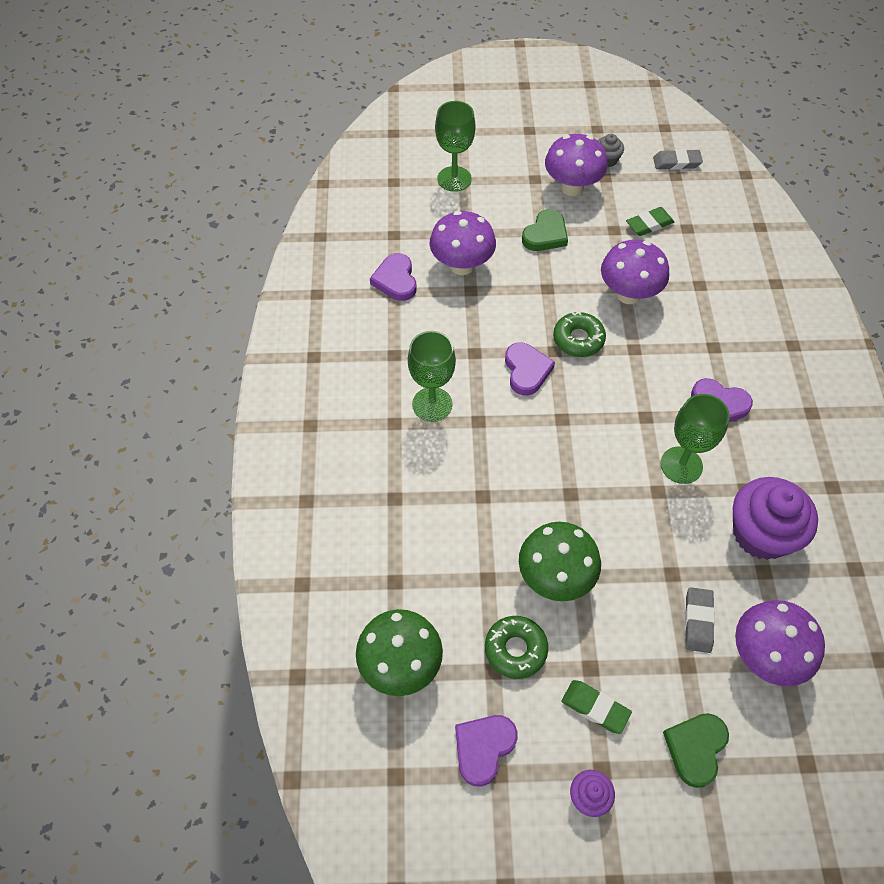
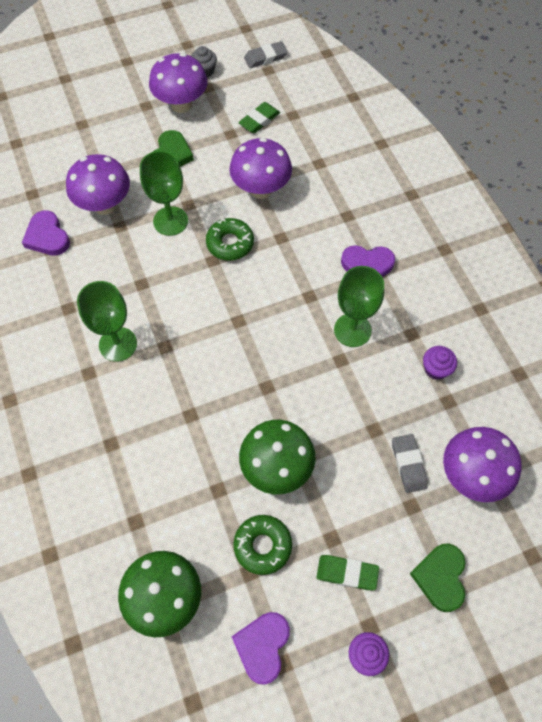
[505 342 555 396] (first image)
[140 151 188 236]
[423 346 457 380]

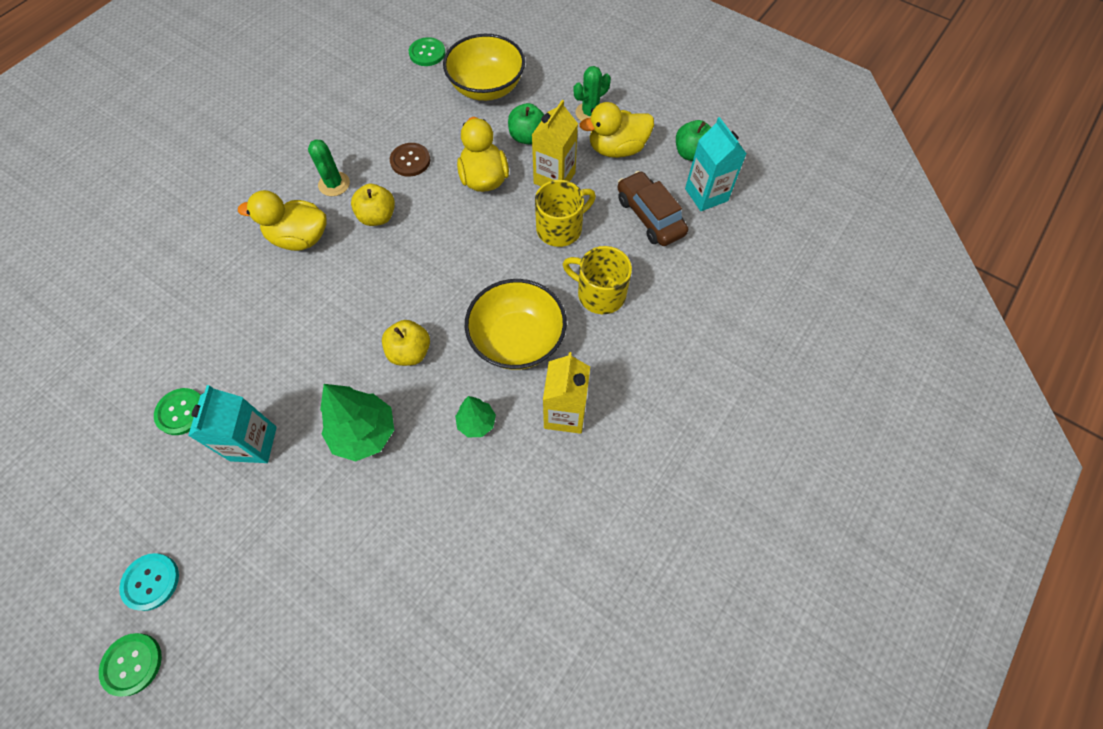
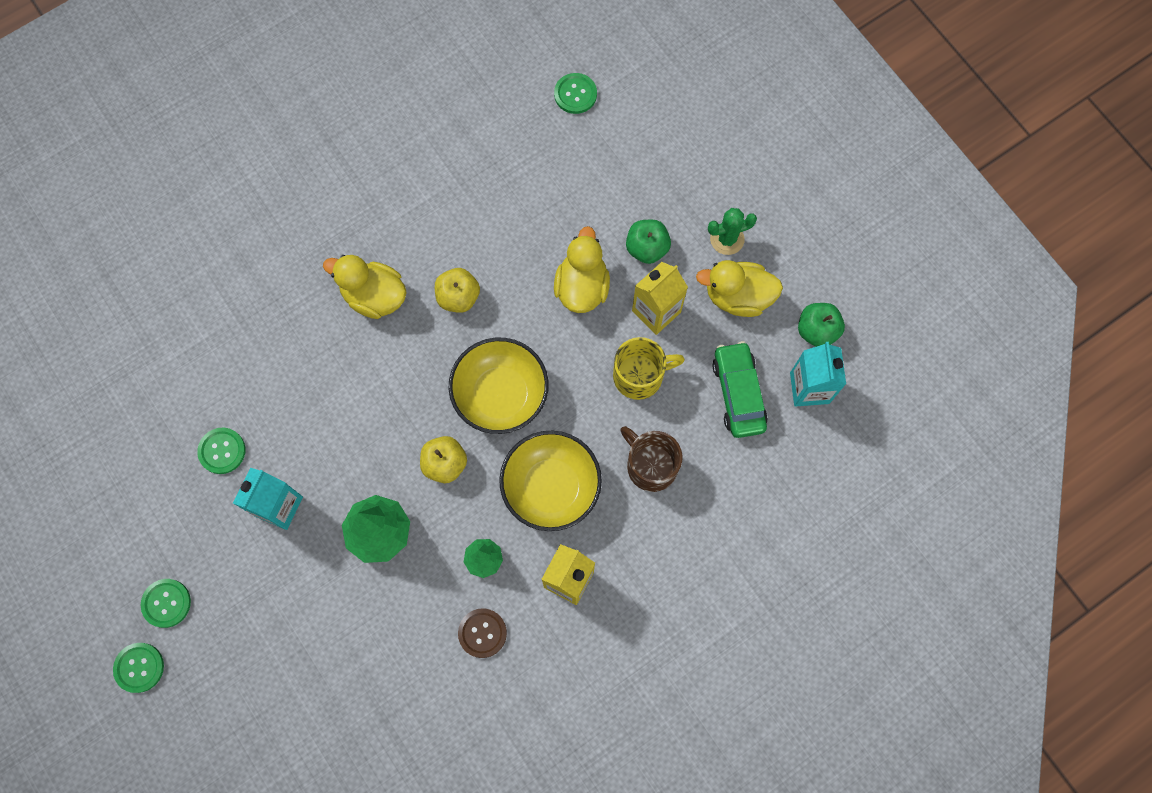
[308 139 350 196] (first image)
[458 608 507 658]
[449 338 549 434]
[141 579 191 628]
[620 426 682 492]
[712 341 768 438]

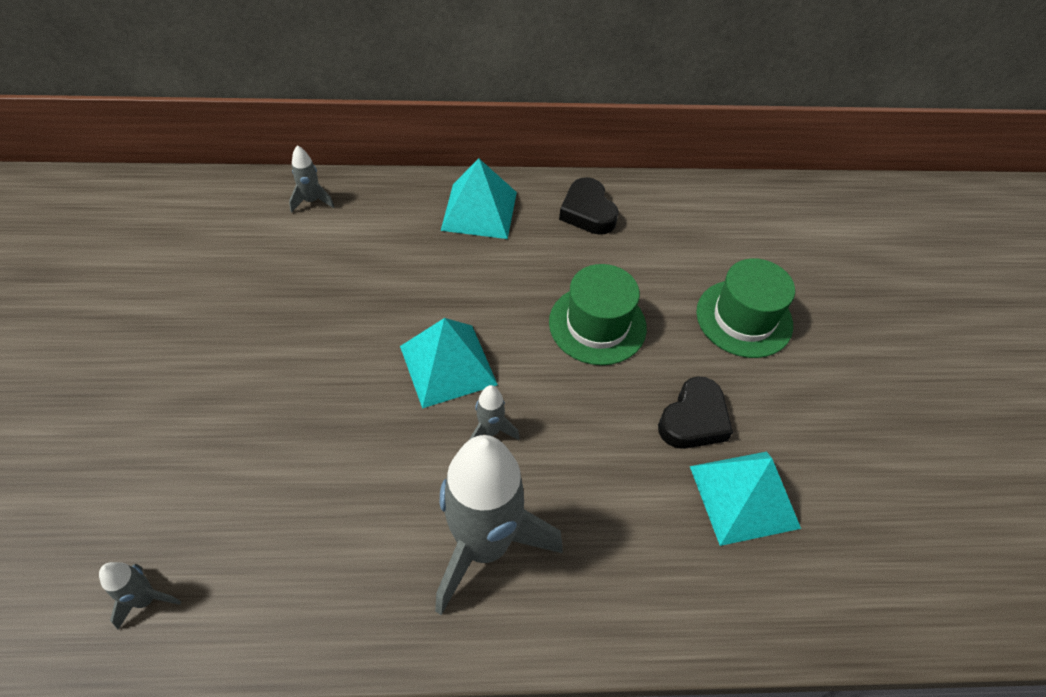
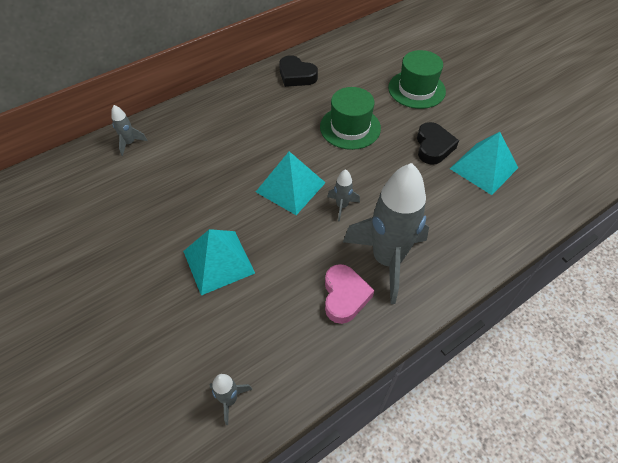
[325 264 374 324]
[183 229 255 295]

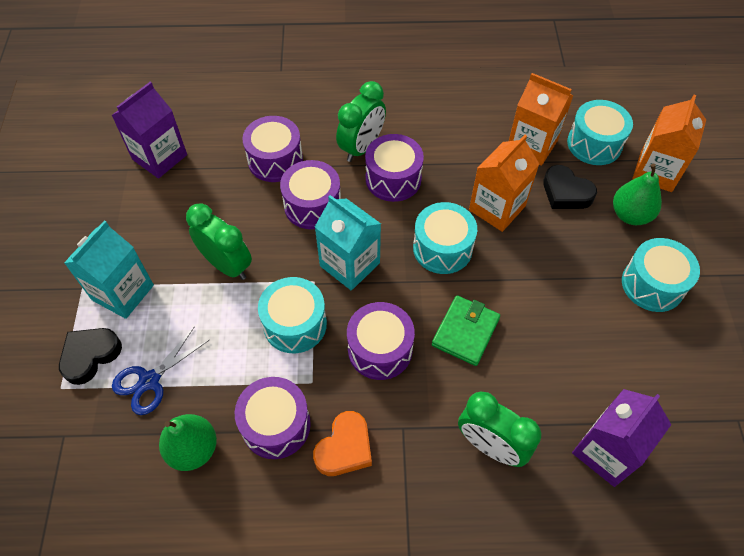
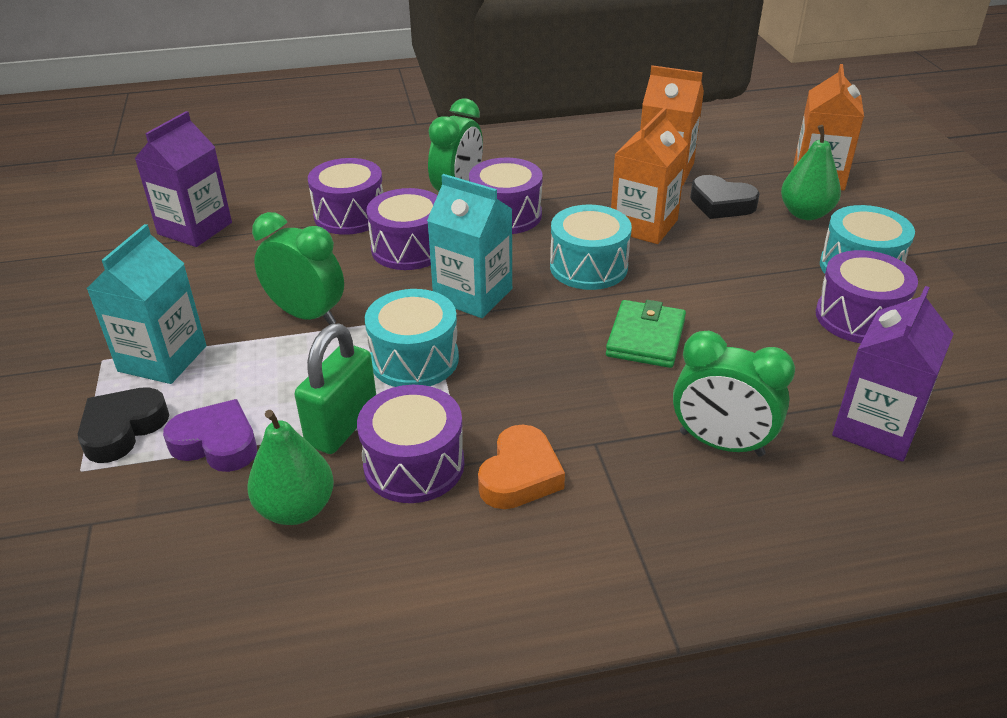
[567 100 633 165] (first image)
[295 324 376 454]
[816 250 918 343]
[163 399 257 472]

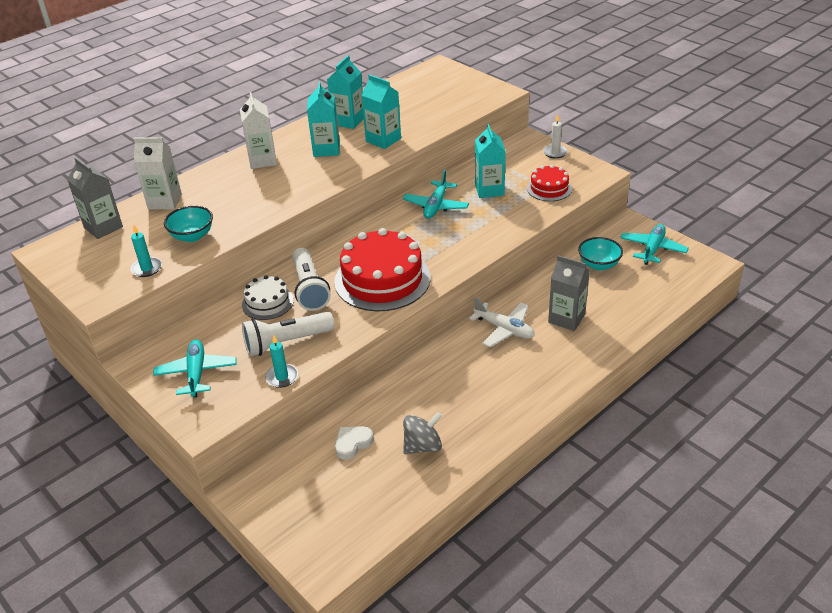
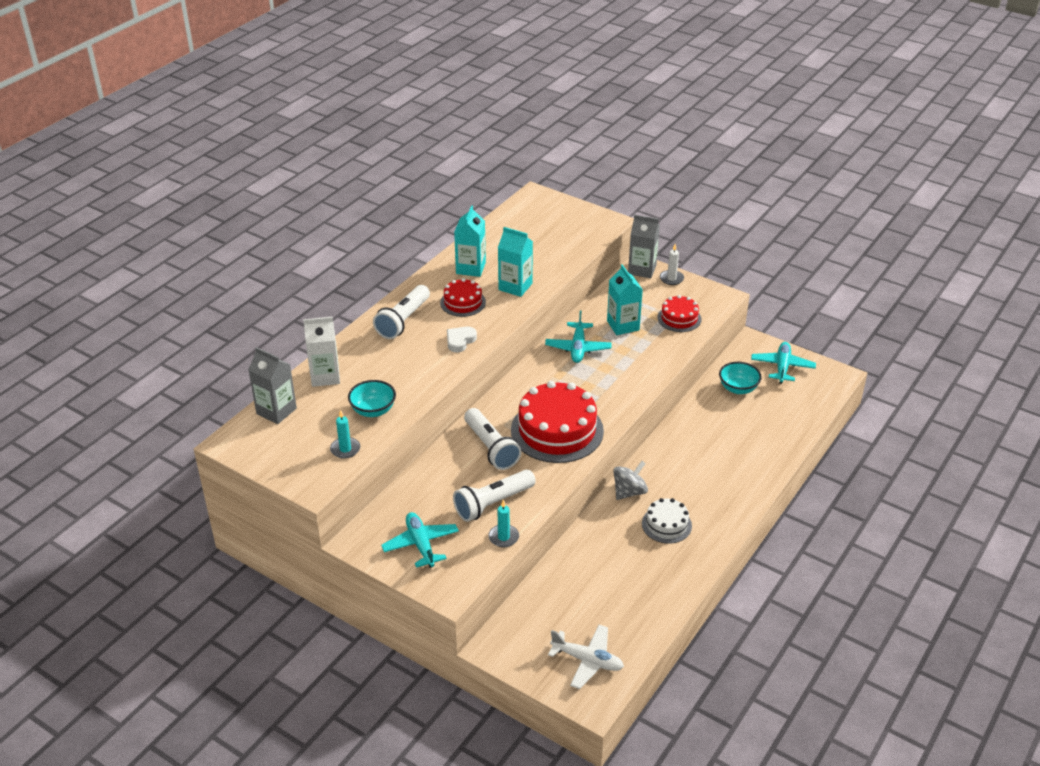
[642 498 692 544]
[447 327 477 352]
[613 461 648 500]
[548 625 624 689]
[628 215 660 278]
[373 285 430 339]
[440 278 486 317]

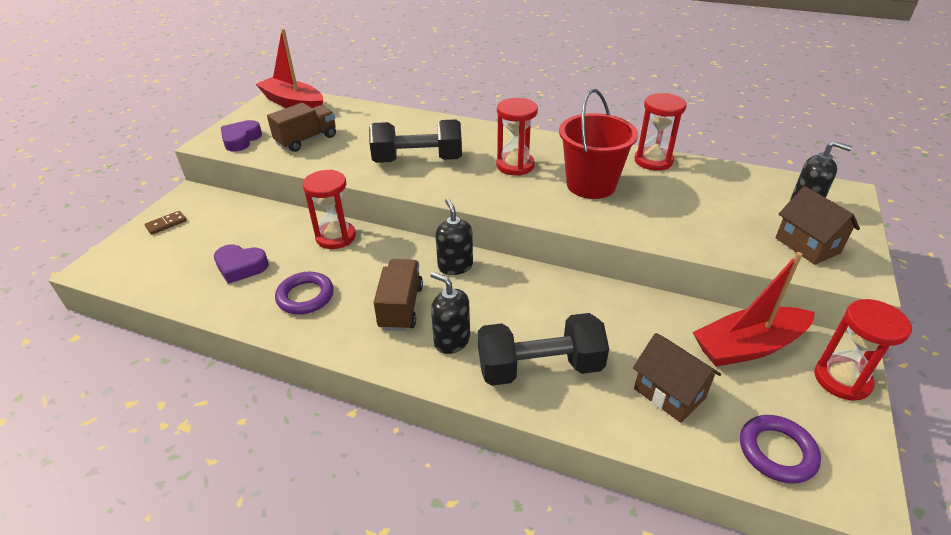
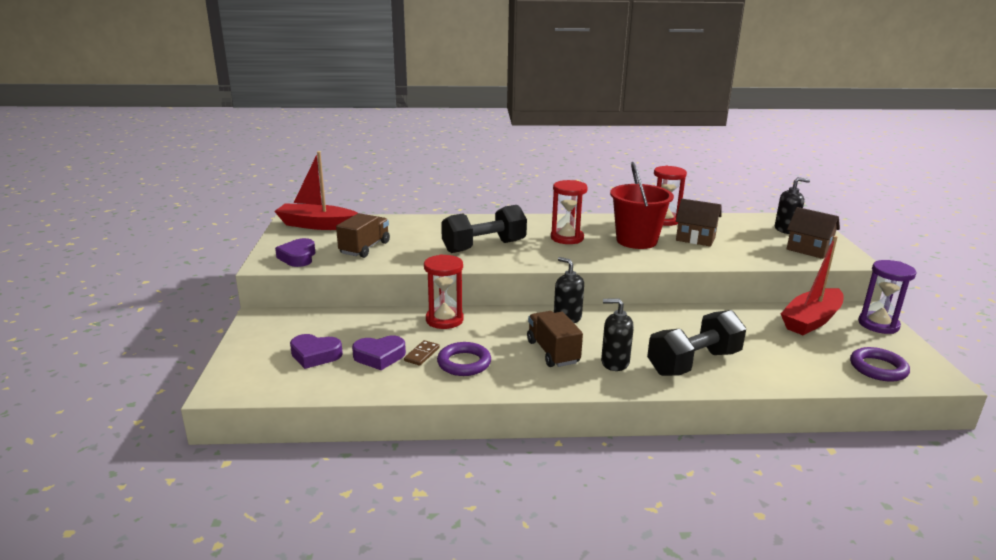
[290 334 343 369]
[404 340 440 366]
[676 199 722 247]
[858 260 917 334]

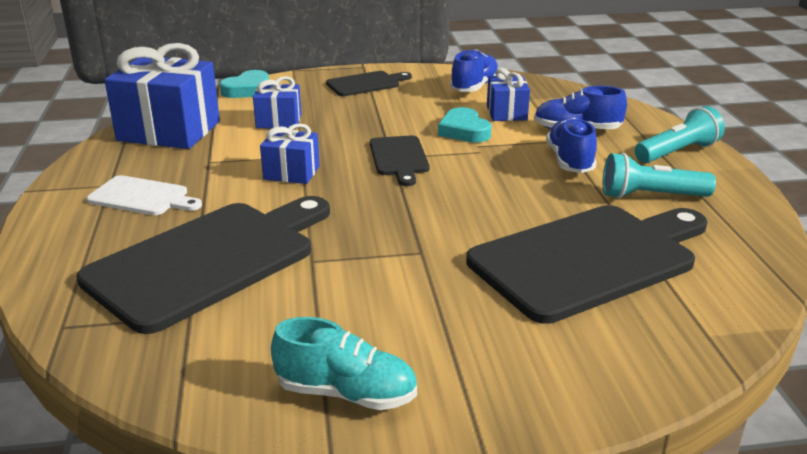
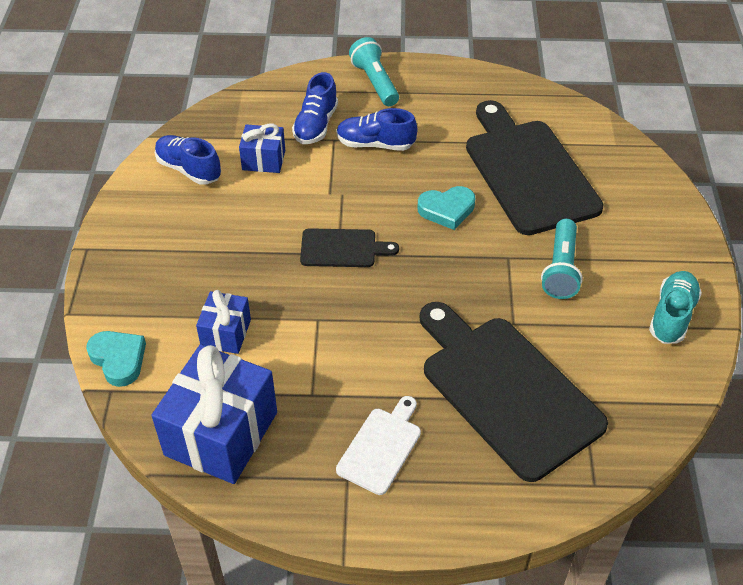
[260 124 320 184] (first image)
[326 71 412 96] (first image)
[417 186 475 230]
[541 219 583 299]

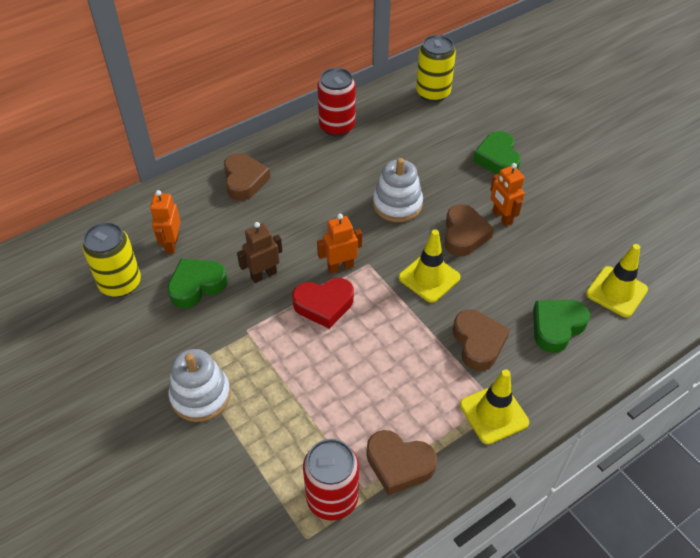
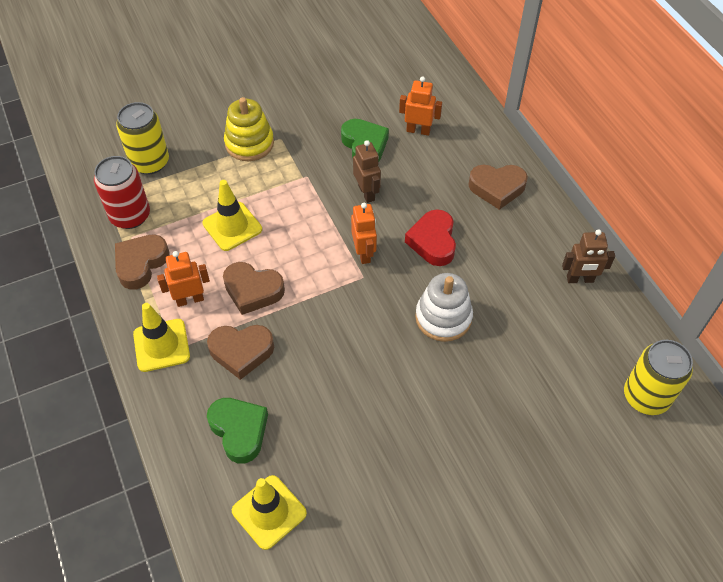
[473 131 521 175] (first image)
[116 102 169 174]
[405 209 456 266]
[203 180 262 251]
[223 262 285 315]
[157 251 210 307]
[562 229 615 283]
[224 97 274 161]

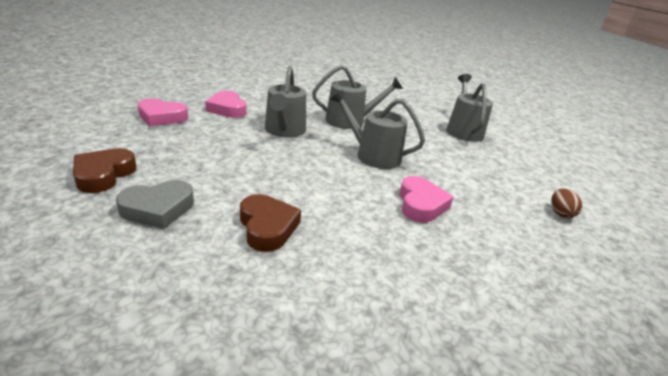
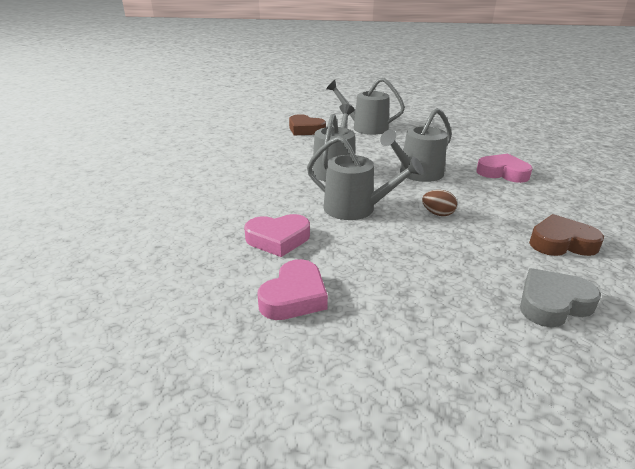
[289 114 326 135]
[422 190 457 216]
[520 268 601 327]

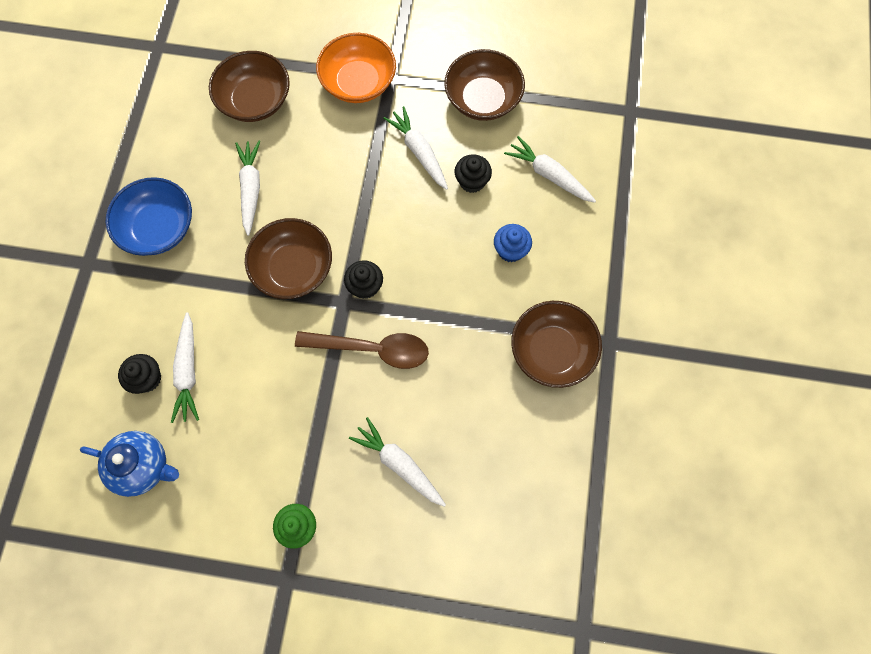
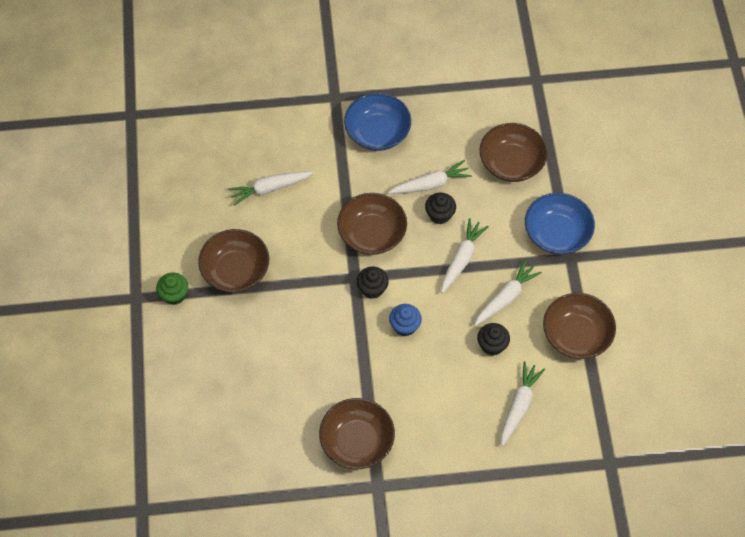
[80 431 179 497] (first image)
[295 331 429 369] (first image)
[198 229 269 292]
[425 193 456 224]
[441 218 489 293]
[389 304 422 336]
[525 193 595 255]

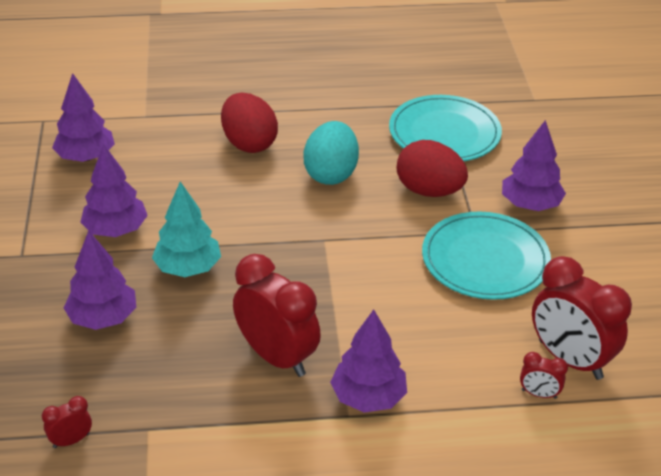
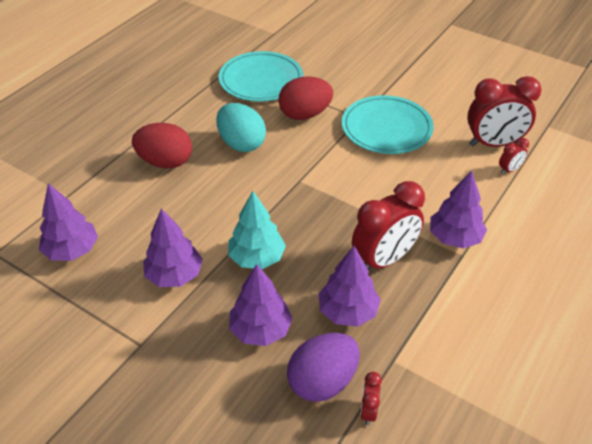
[287 333 360 402]
[318 246 381 327]
[352 181 425 270]

